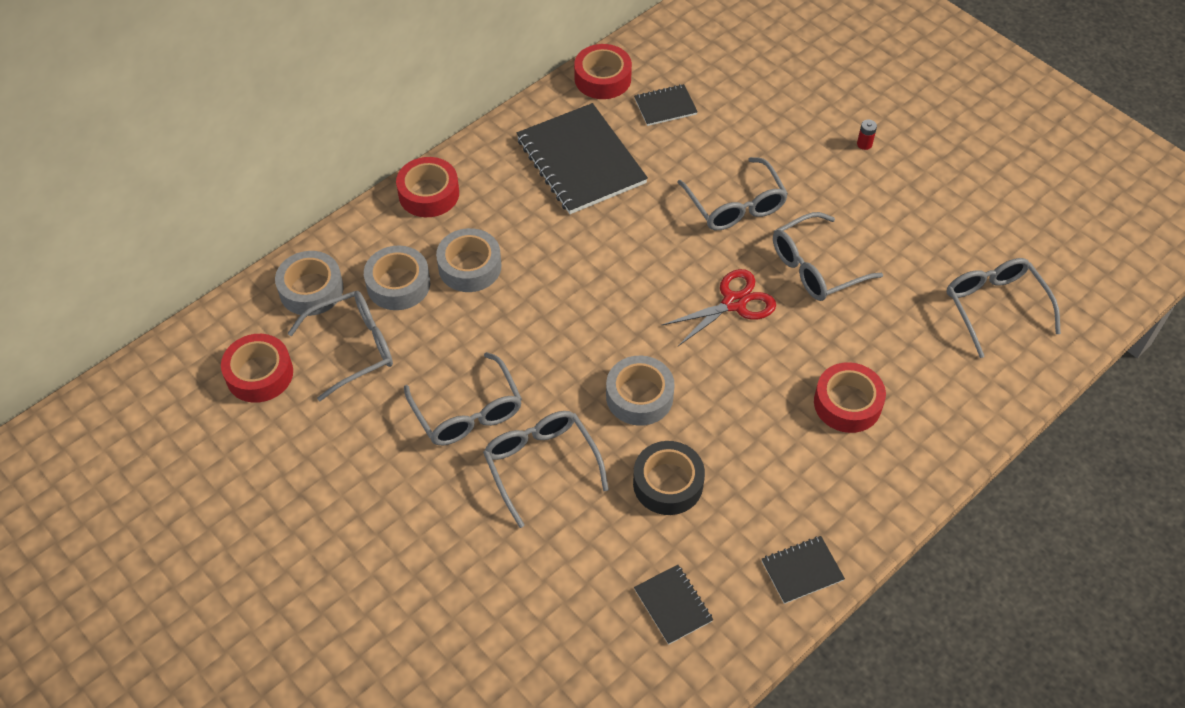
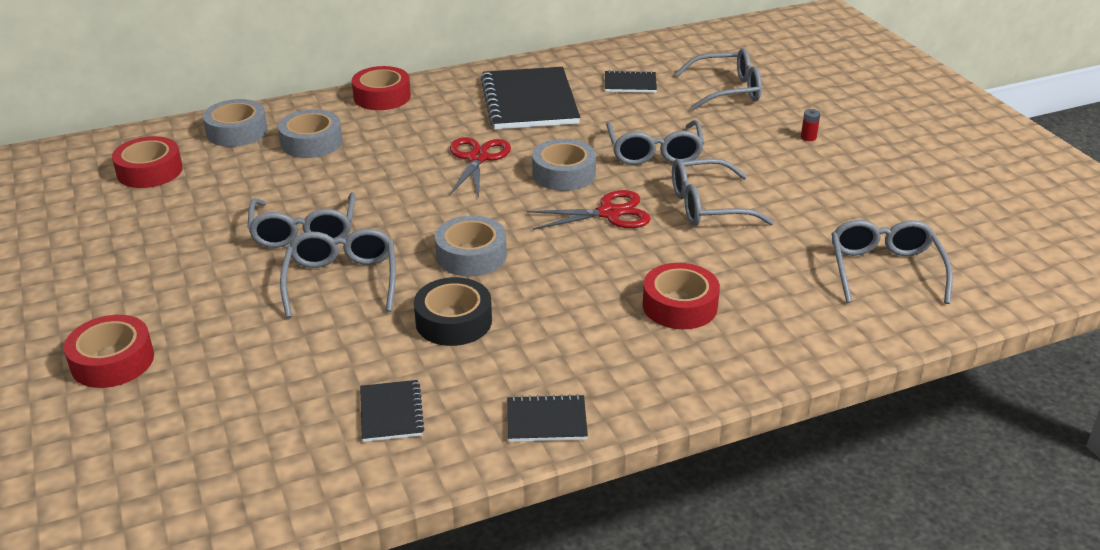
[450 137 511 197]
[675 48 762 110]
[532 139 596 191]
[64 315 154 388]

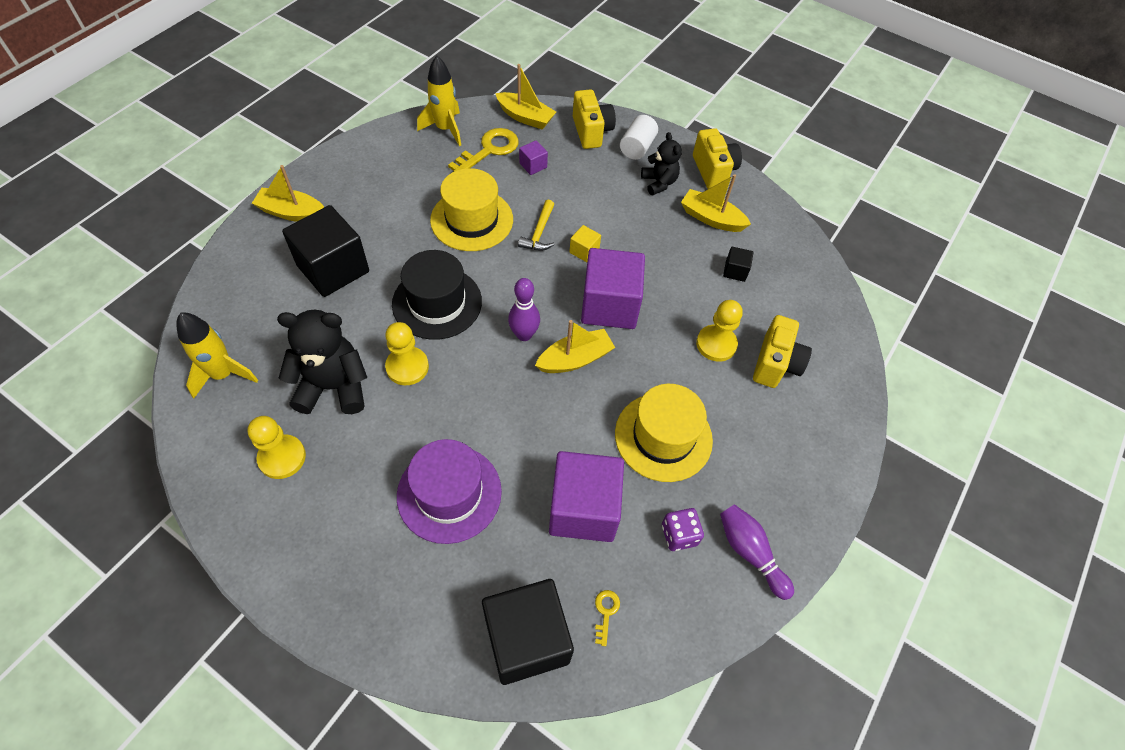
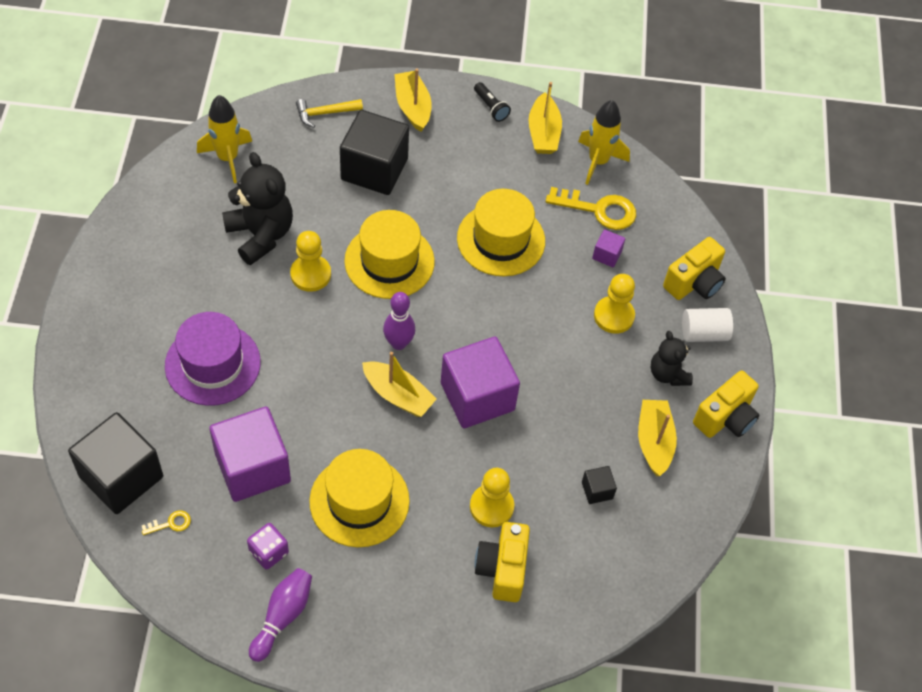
[569 225 601 262] (first image)
[474 82 511 122]
[594 274 635 334]
[529 82 562 154]
[296 99 363 128]
[344 210 435 299]
[651 331 693 386]
[474 522 530 602]

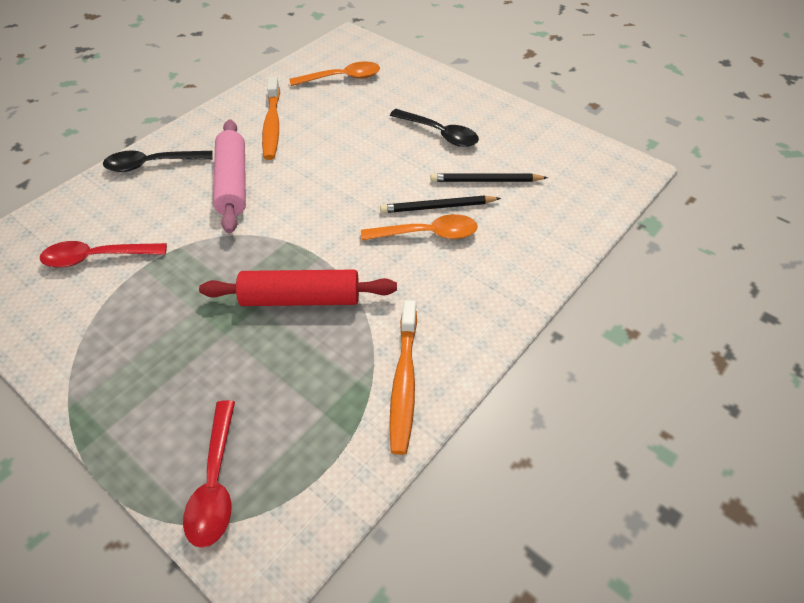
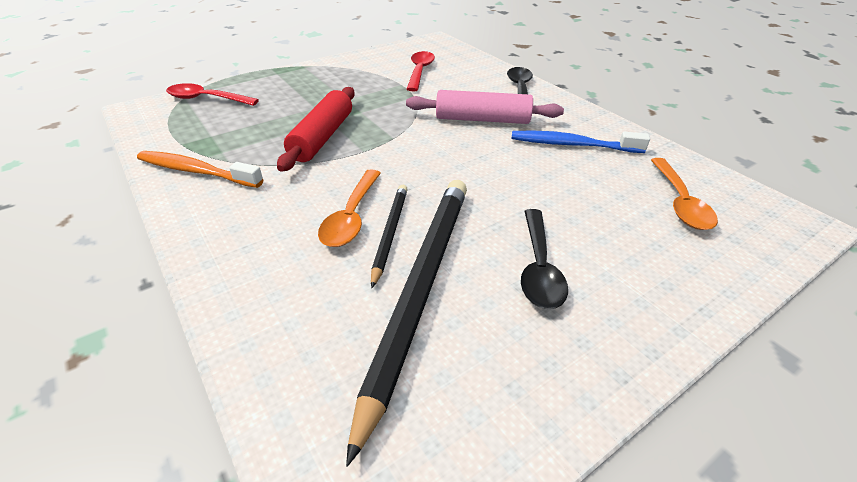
[511 130 650 153]
[521 209 568 309]
[346 180 467 467]

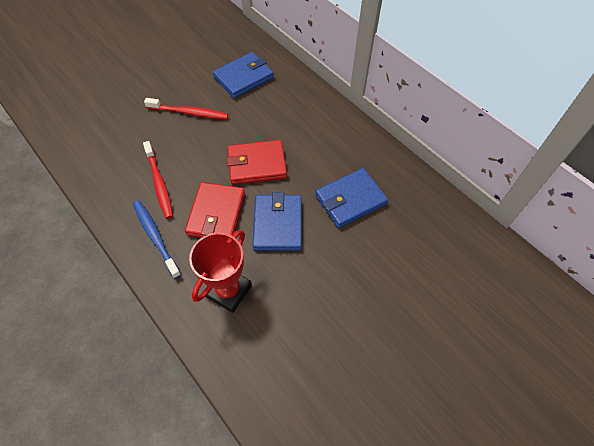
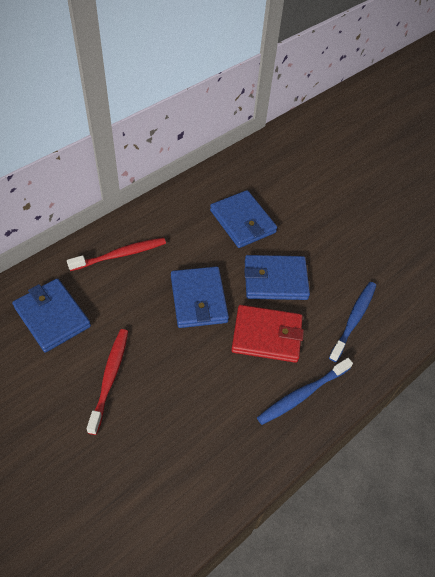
[67 238 166 271]
[329 282 376 362]
[171 266 229 328]

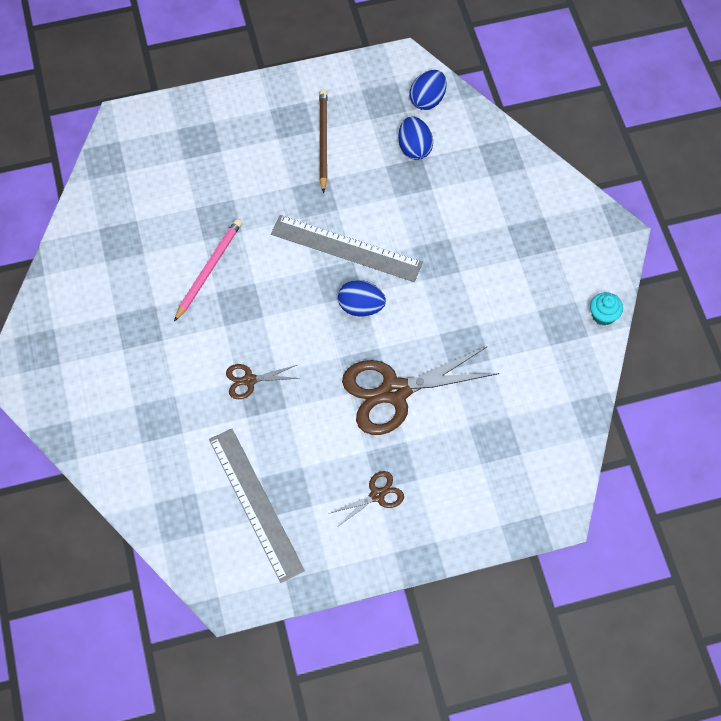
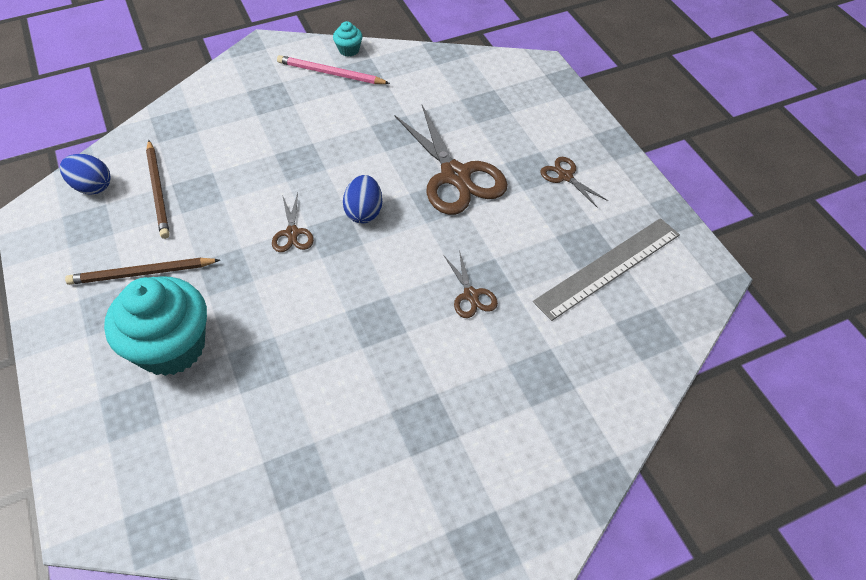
[104 276 207 376]
[277 55 390 84]
[272 193 314 252]
[146 140 170 239]

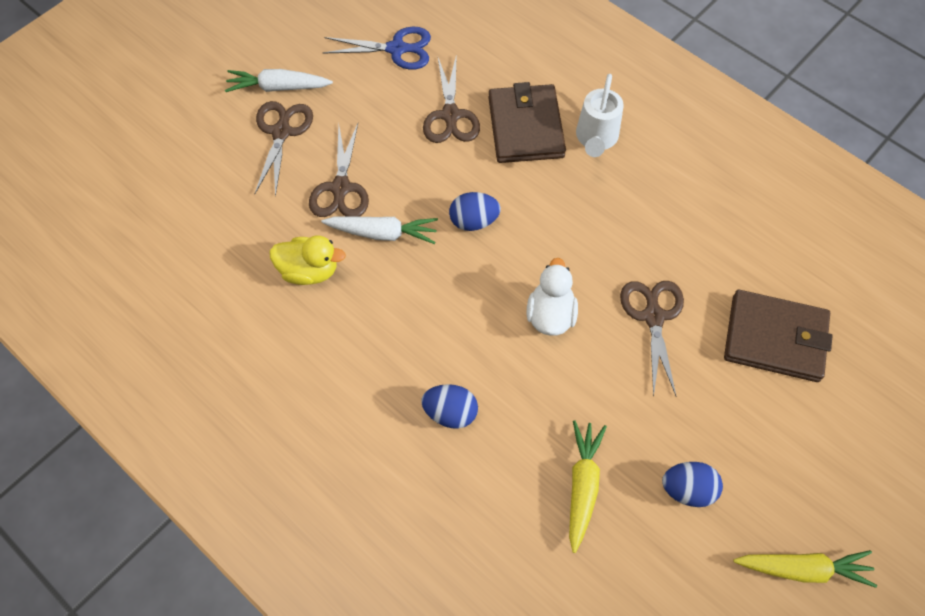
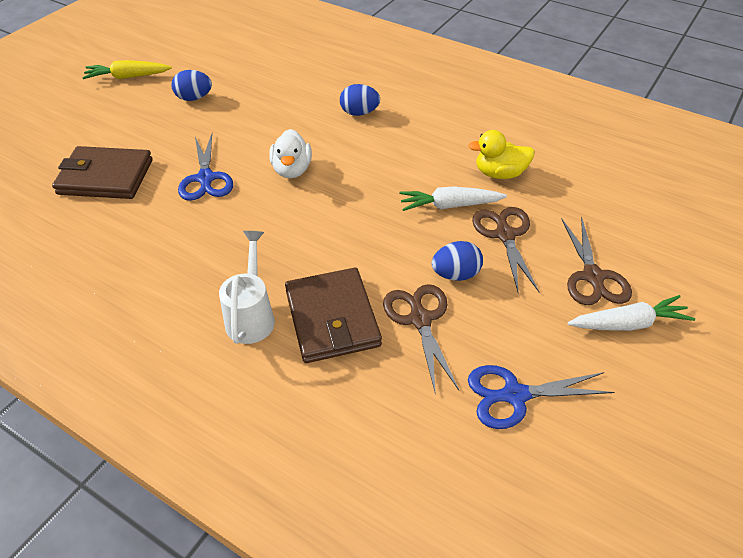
[569 421 607 553] (first image)
[432 241 483 281]
[178 134 233 201]

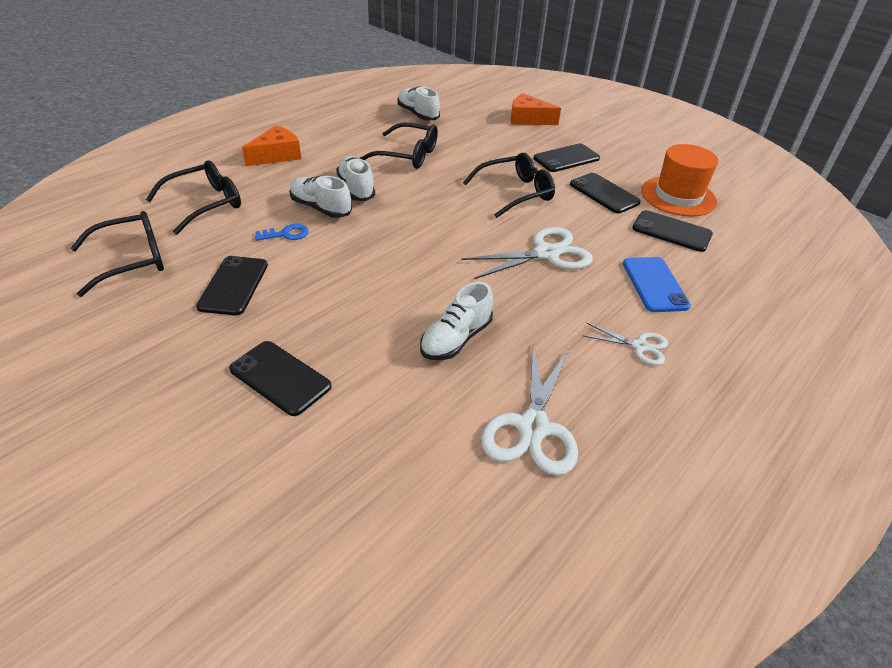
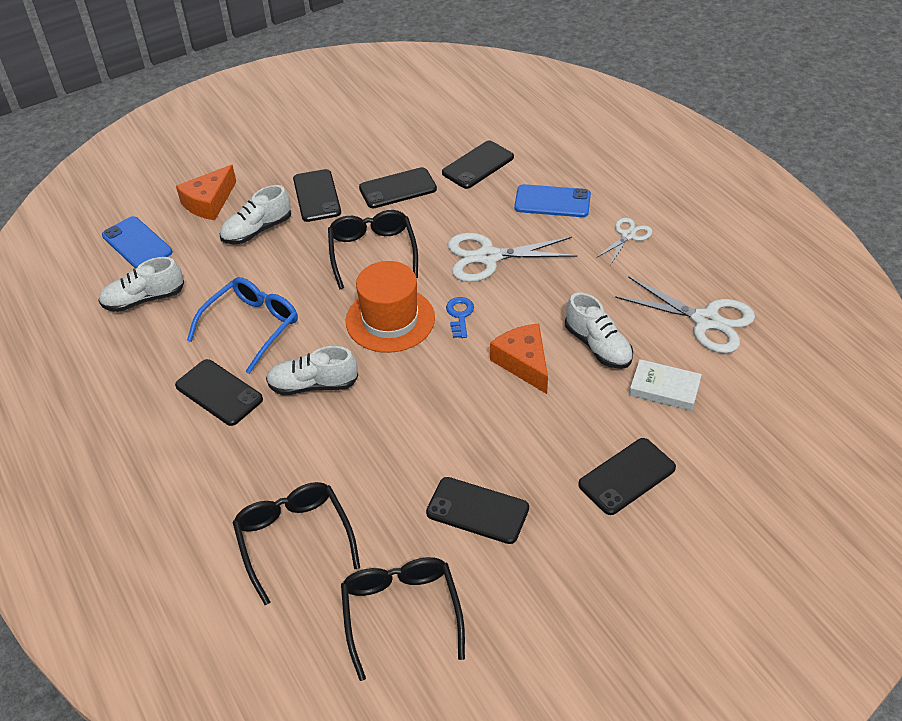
[102 216 172 269]
[175 359 263 426]
[629 359 702 411]
[490 323 548 394]
[446 297 474 338]
[220 185 291 244]
[346 261 435 353]
[187 277 298 374]
[448 233 578 282]

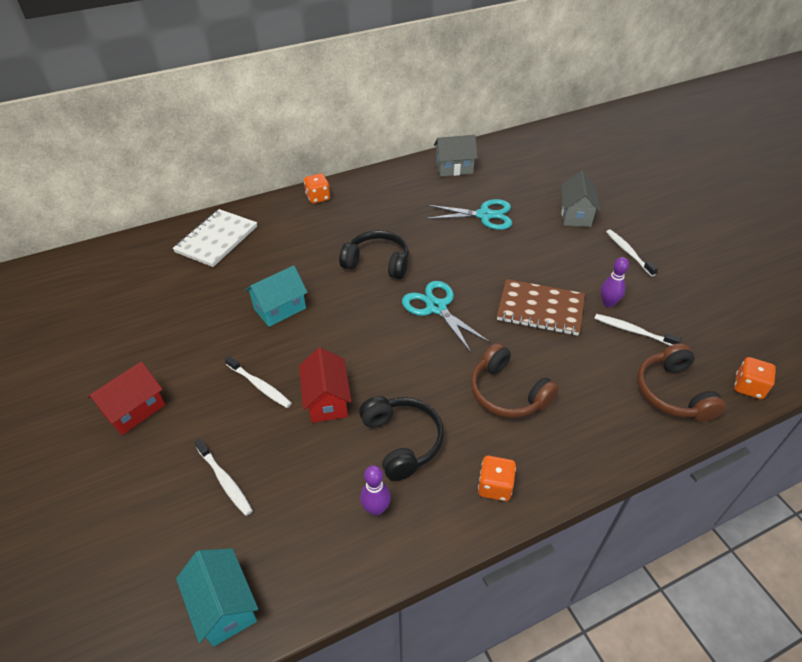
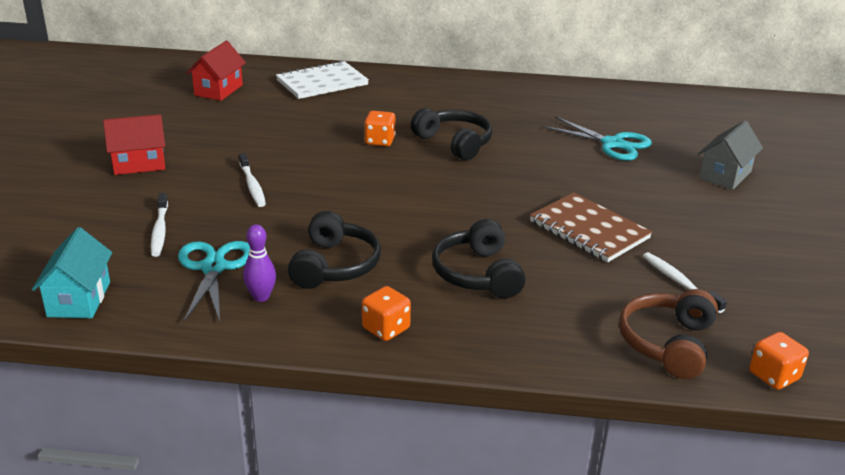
[245 265 308 327] (first image)
[434 135 478 177] (first image)
[601 257 629 307] (first image)
[606 229 658 276] (first image)
[187 41 246 101]
[364 111 396 146]
[178 241 250 322]
[432 219 526 298]

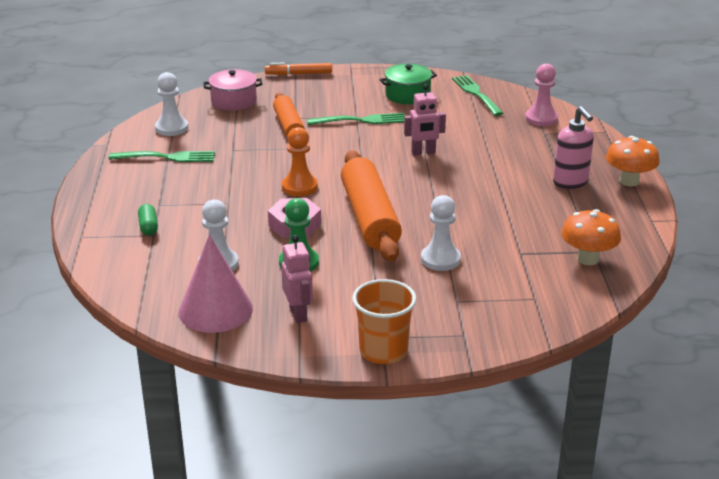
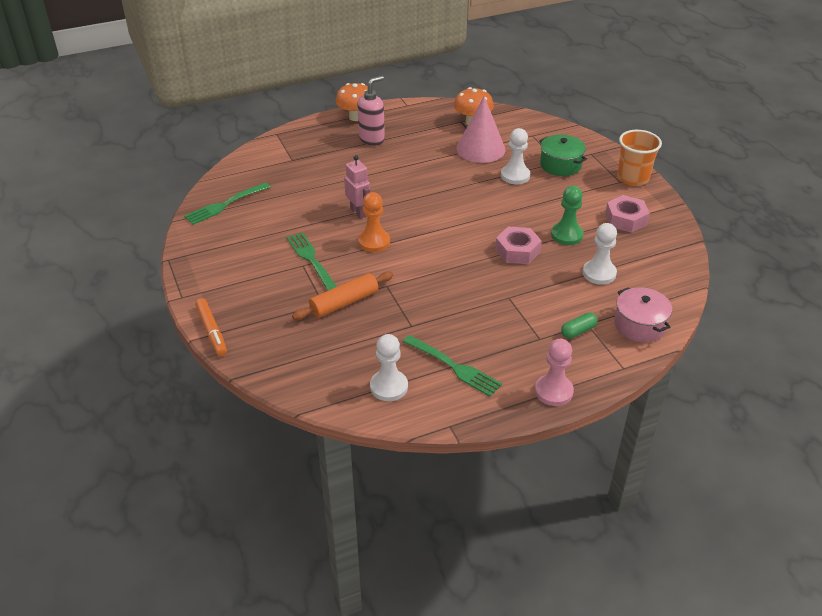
[341 150 402 262] (first image)
[456 97 506 163]
[614 287 672 342]
[358 192 390 252]
[539 134 587 176]
[535 339 574 406]
[605 195 650 233]
[403 335 502 397]

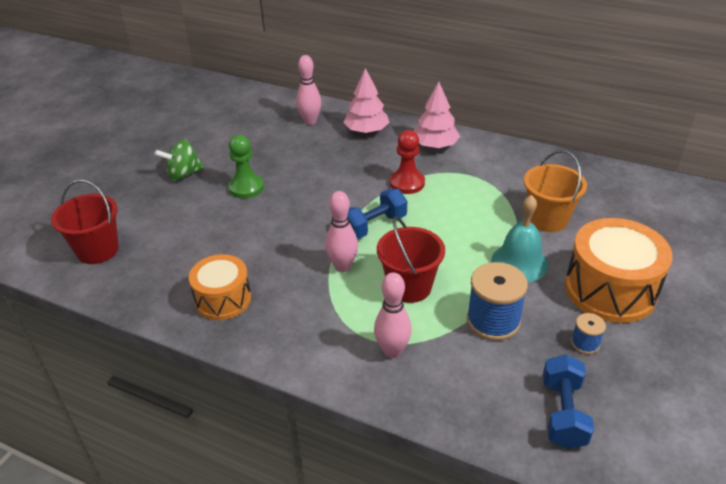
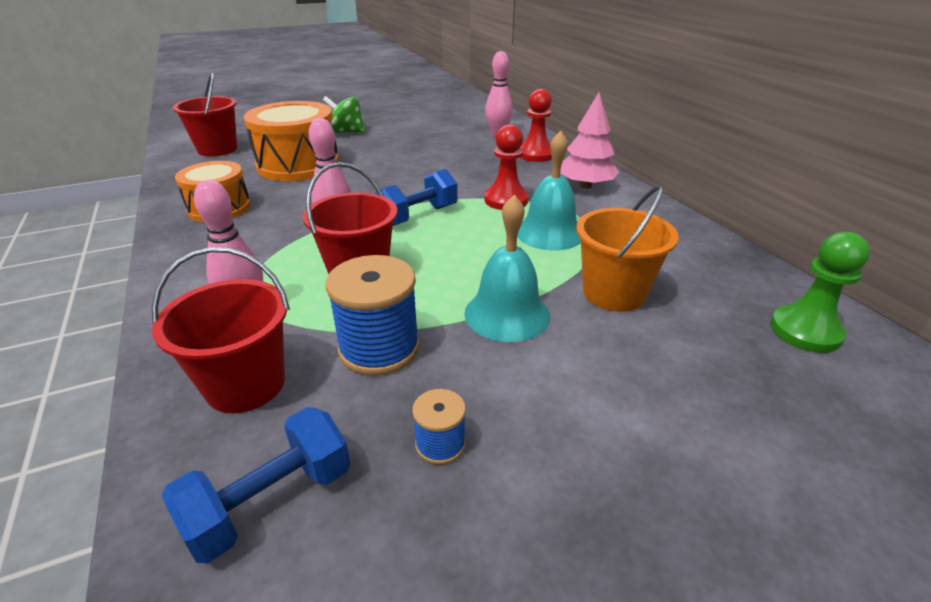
[152 247 290 413]
[517 131 581 251]
[770 232 870 353]
[244 101 339 181]
[520 89 552 162]
[375 169 458 226]

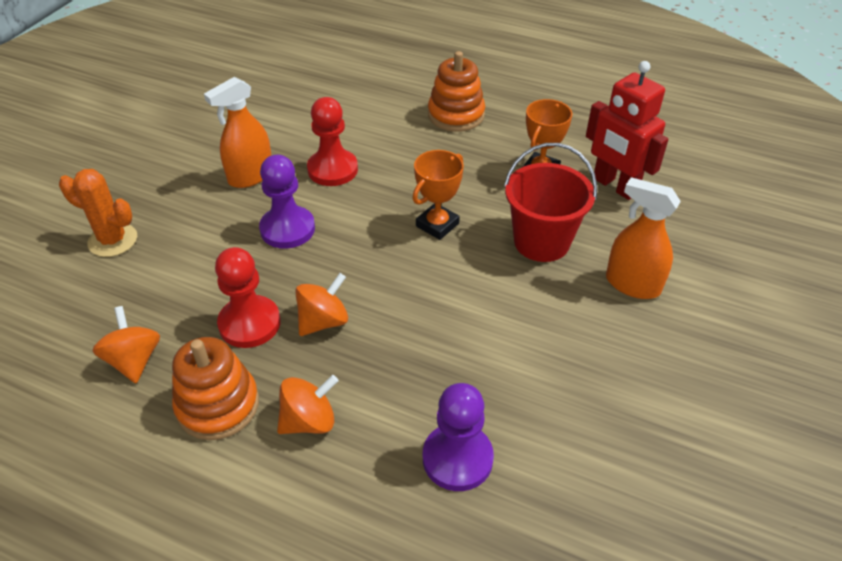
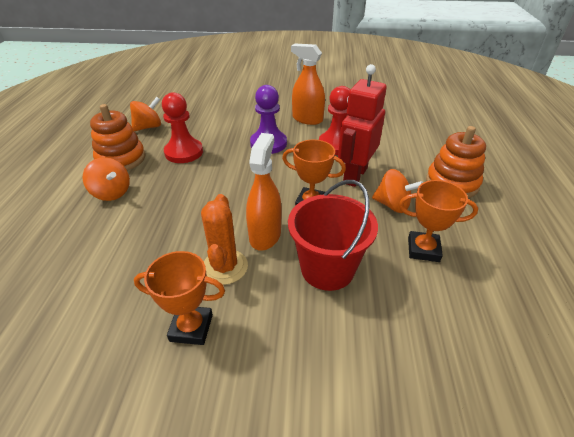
[423 383 494 491] (first image)
[134 251 225 345]
[201 194 248 285]
[372 169 423 213]
[338 64 387 187]
[246 133 281 251]

